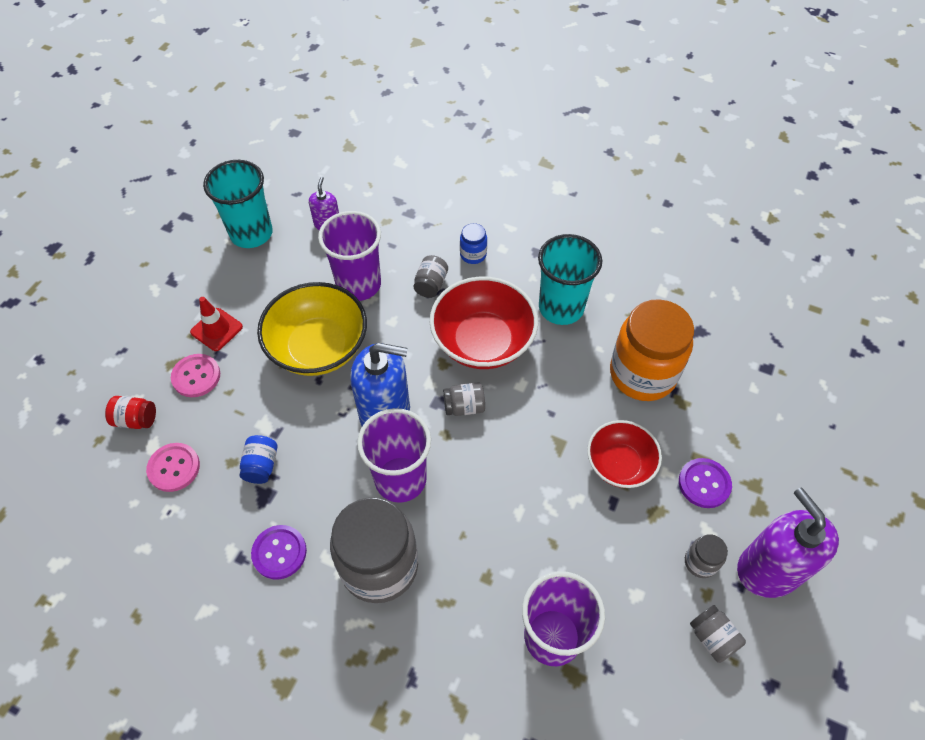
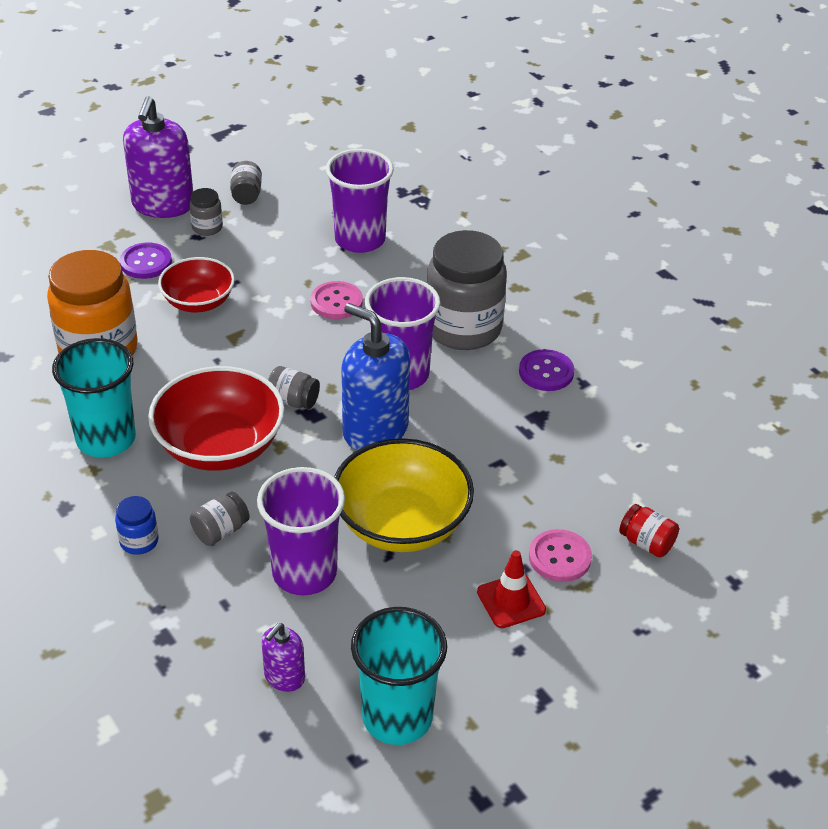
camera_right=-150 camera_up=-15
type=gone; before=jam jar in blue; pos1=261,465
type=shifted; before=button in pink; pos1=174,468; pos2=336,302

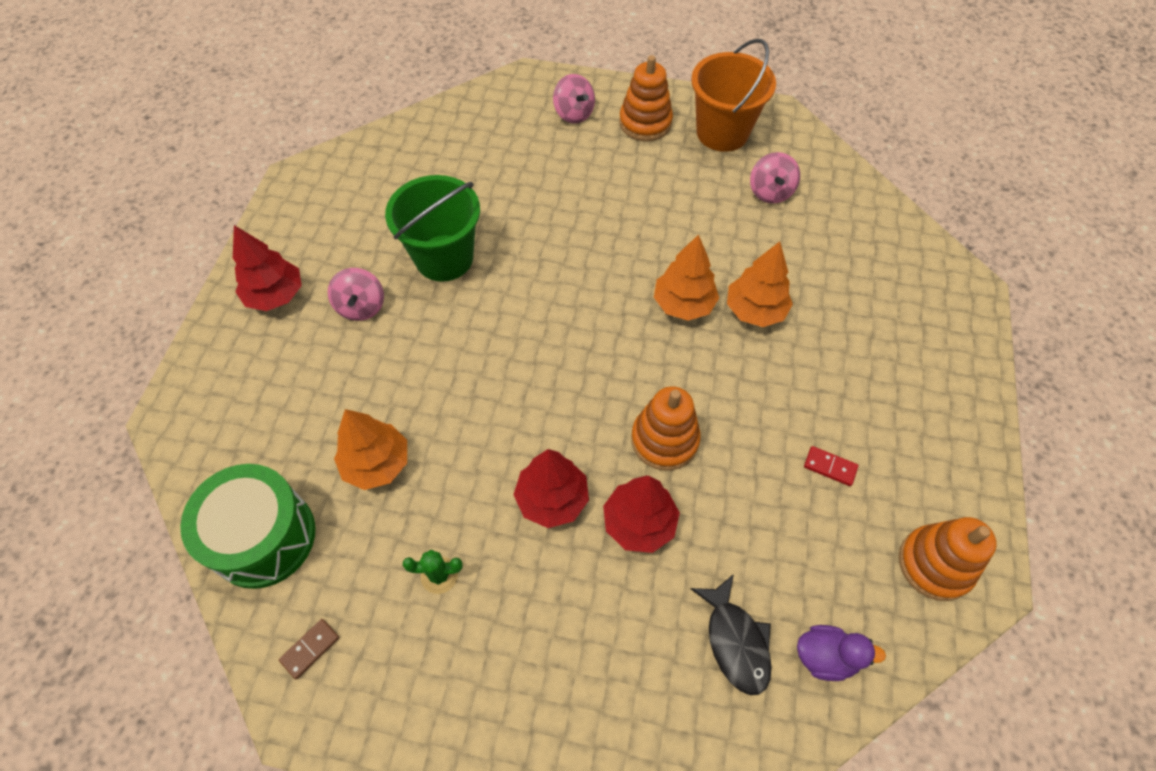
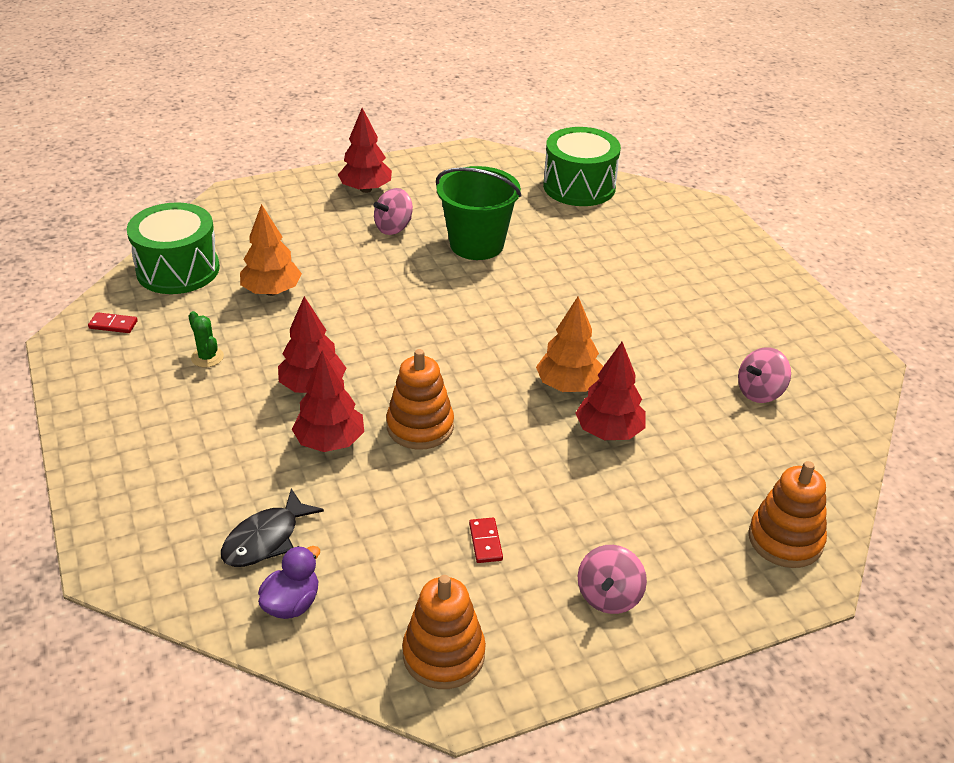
camera_right=55 camera_up=-20
type=gone; before=pail in orange; pos1=722,132
type=new; after=toy drum in green; pos2=579,186
type=shifted; before=spinning top in pink; pos1=574,113; pos2=609,596
type=shifted; before=ring stacker in orange; pos1=645,123; pos2=785,540
type=repainted; before=domino in russet; after=domino in crimson; pos1=310,649; pos2=113,325
type=repainted; before=fir tree in orange; after=fir tree in crimson; pos1=755,310; pos2=609,432
type=rotated; before=toy duck in violet; pos1=825,656; pos2=292,604; turn=-120

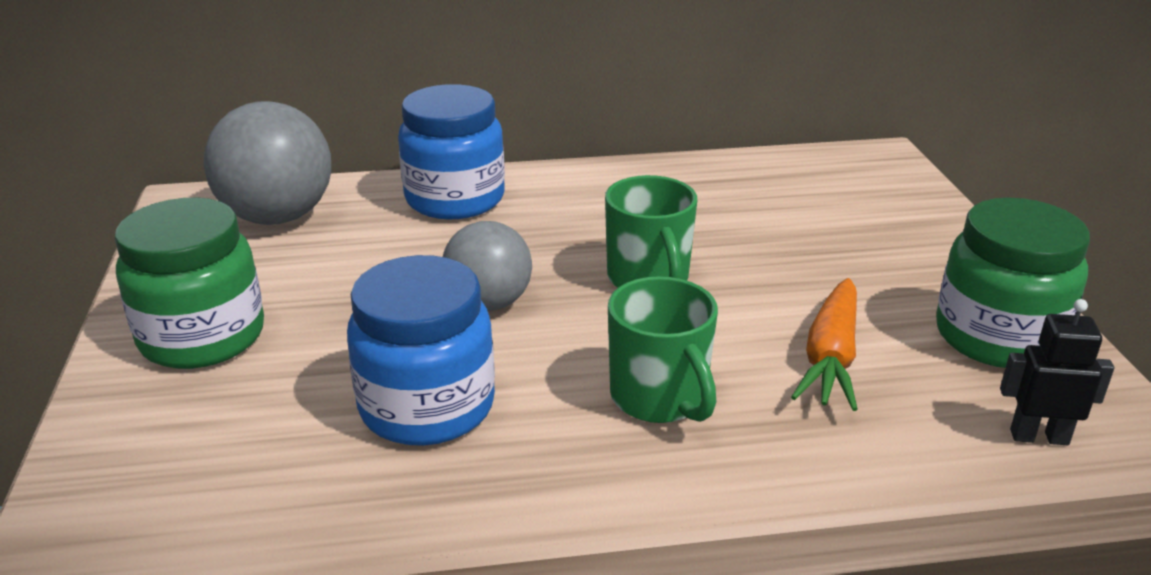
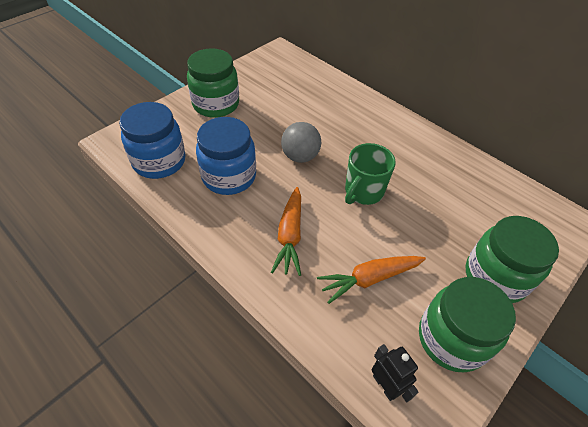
camera_right=50 camera_up=20
type=gone; before=ball in ash-grey; pos1=277,217
type=new; after=jam jar in green; pos2=495,277
type=shifted; before=jam jar in blue; pos1=455,199; pos2=159,161
type=swapped; before=tea mug in green; after=toy carrot in orange; pos1=659,398; pos2=290,236

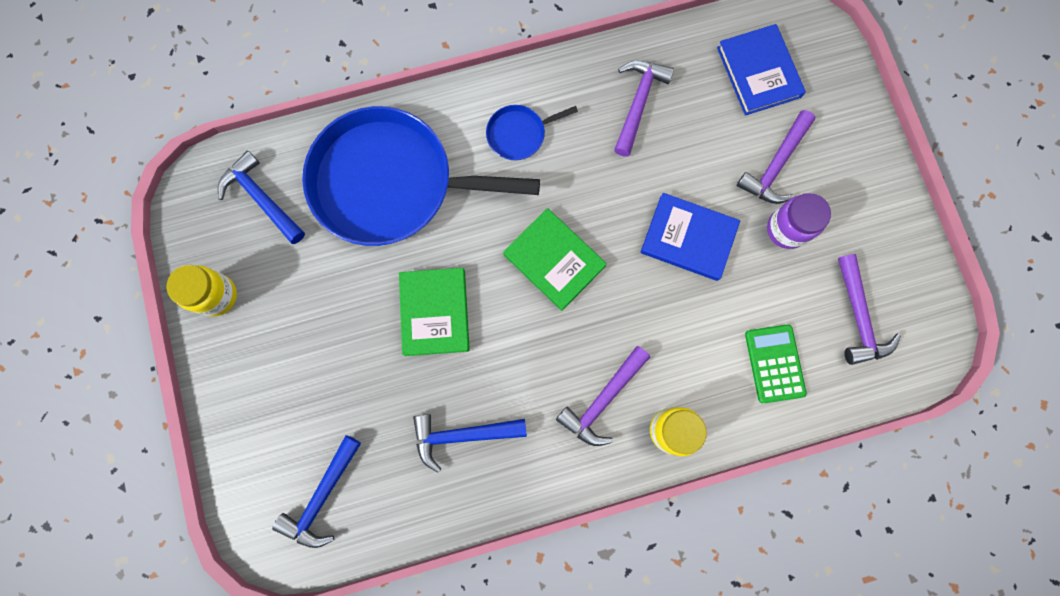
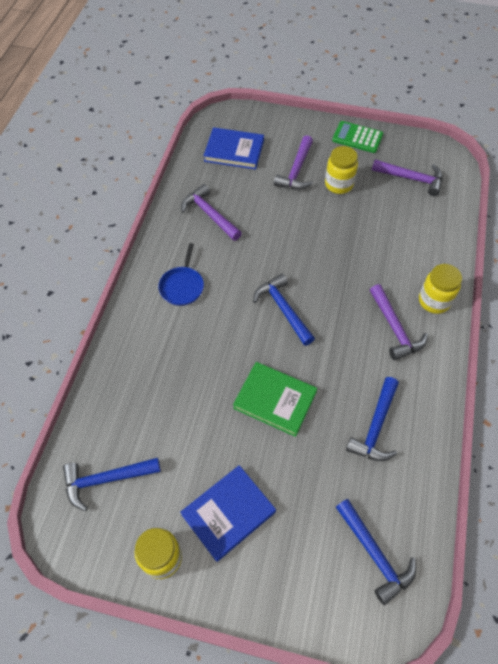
camera_right=-60 camera_up=-20
type=gone; before=frying pan in blue; pos1=390,183
type=shifted; before=book in blue; pos1=688,238; pos2=228,513
type=shifted; before=pocket calculator in green; pos1=774,363; pos2=357,137
type=swapped; before=book in green; after=carpenter's hammer in blue; pos1=554,260; pos2=283,309
type=repainted; before=jam jar in violet; after=jam jar in yellow; pos1=786,229; pos2=338,184
type=rotated; before=carpenter's hammer in violet; pos1=775,165; pos2=296,171; turn=45

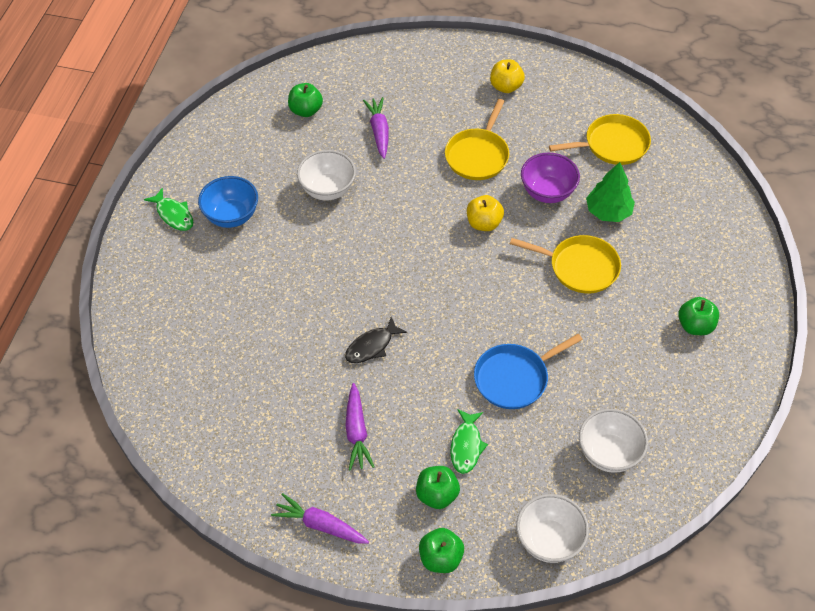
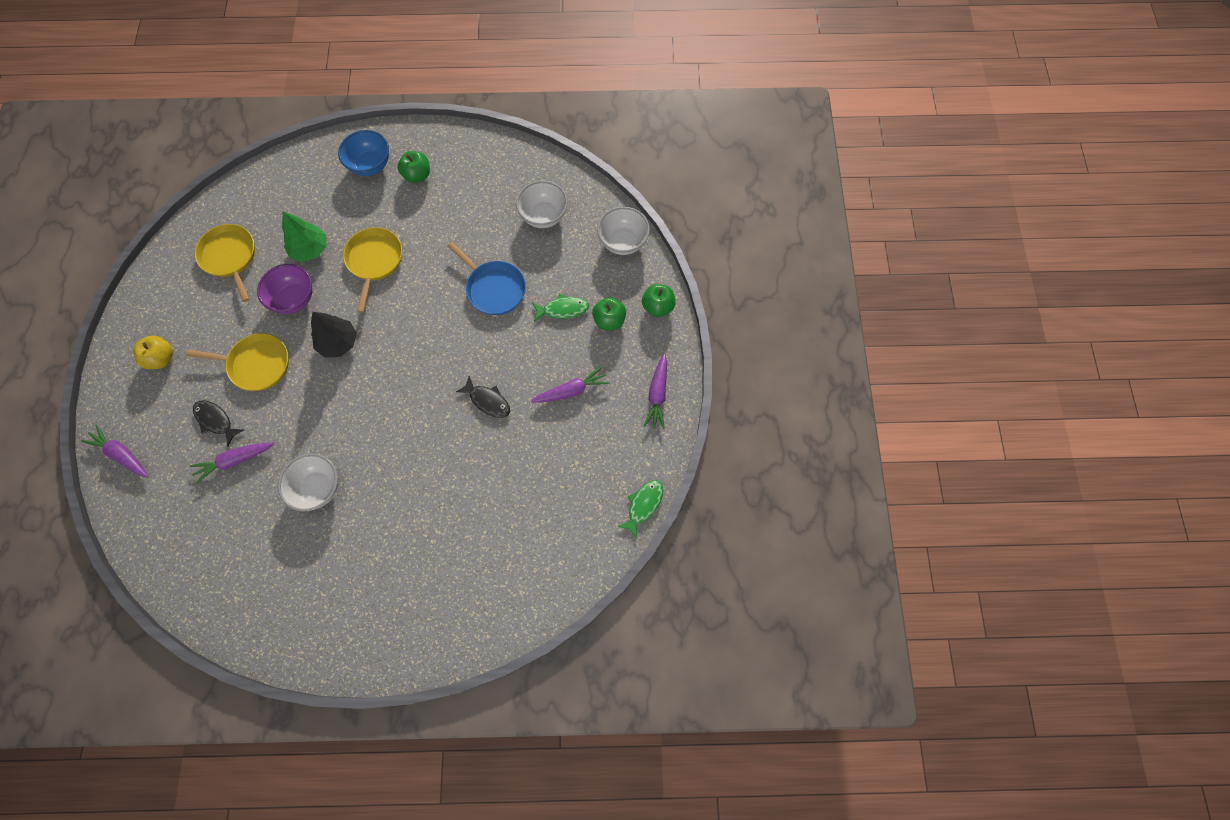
camera_right=-105 camera_up=15
type=gone; before=apple in green; pos1=306,110
type=new; after=toy carrot in violet; pos2=121,454
type=new; after=fish figure in black; pos2=215,421
type=shifted; before=fish figure in green; pos1=173,214; pos2=643,505
type=shifted; before=bowl in blue; pos1=231,216; pos2=370,165
type=swapped; before=apple in yellow; after=fir tree in black; pos1=484,223; pos2=338,342

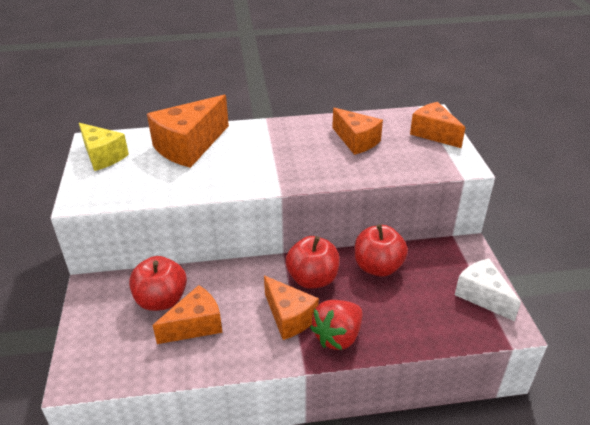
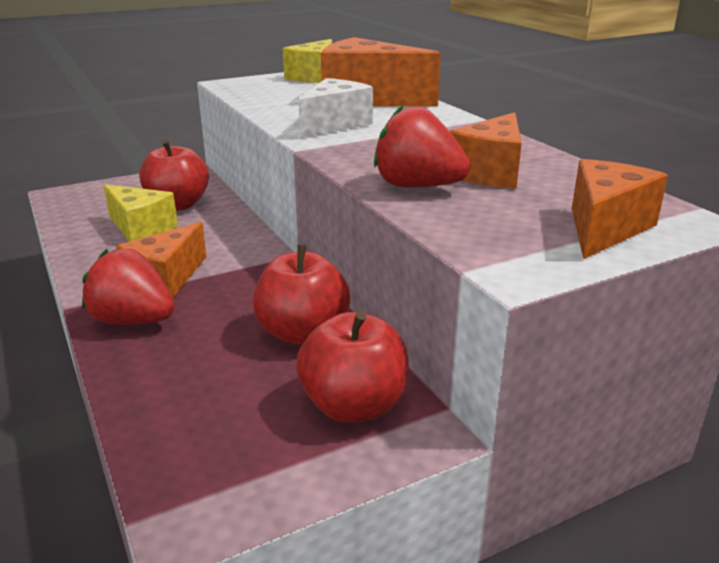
camera_right=70 camera_up=-10
type=new; after=berry in crimson; pos2=417,186
type=shifted; before=apple in crimson; pos1=312,279; pos2=354,406
type=shifted; before=cheese in white; pos1=482,296; pos2=334,124
type=repainted; before=cheese in orange; after=cheese in yellow; pos1=195,325; pos2=140,229

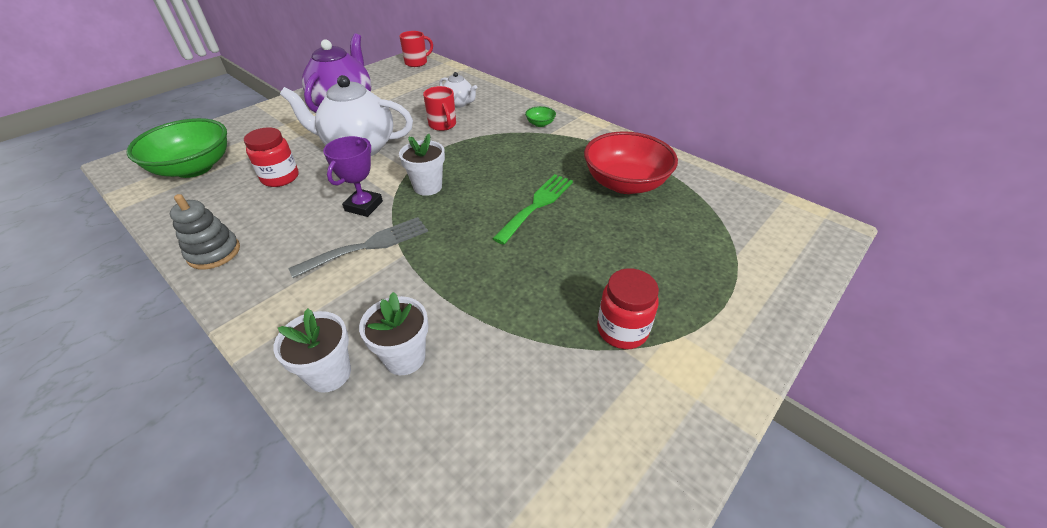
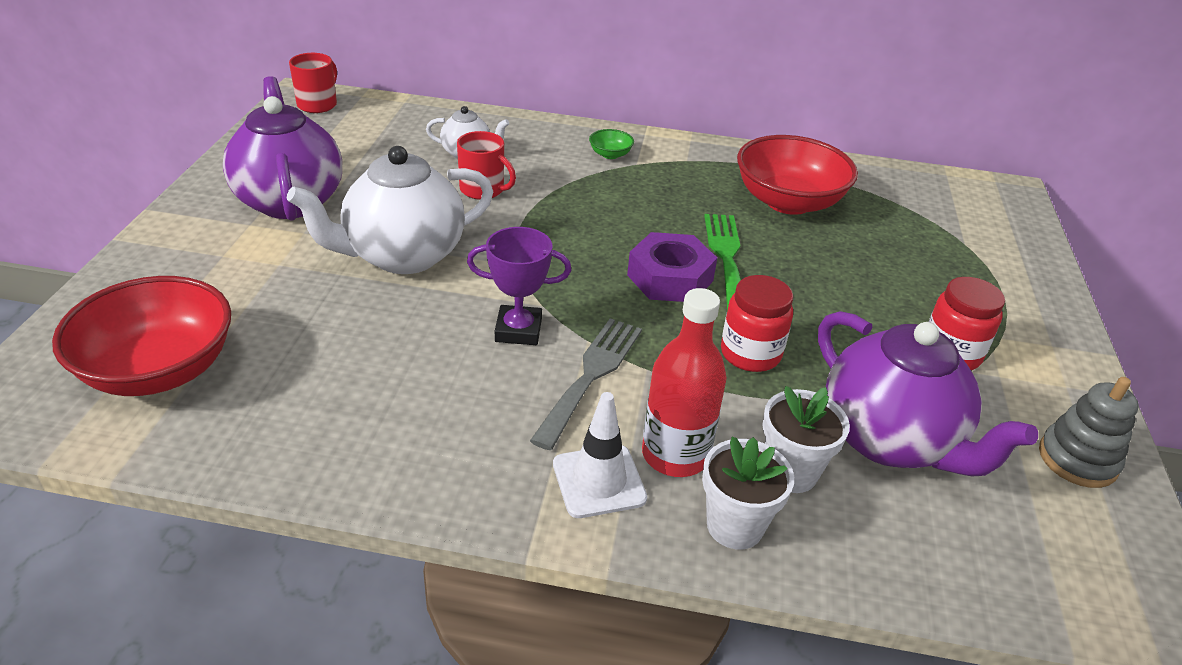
camera_right=-35 camera_up=-5
type=gone; before=potted plant in white; pos1=427,187
type=new; after=safety cone in white; pos2=599,481
type=new; after=hexagon nut in violet; pos2=670,278
type=new; after=bottle in crimson; pos2=675,455
type=new; after=china teapot in violet; pos2=890,440
type=shifted; before=ring stacker in ash-grey; pos1=214,253; pos2=1077,459
type=shifted; before=jam jar in crimson; pos1=280,178; pos2=750,354
type=repainted; before=bowl in green; after=bowl in crimson; pos1=194,168; pos2=159,370
type=rotated; before=prize cup in violet; pos1=364,206; pos2=518,330; turn=-75

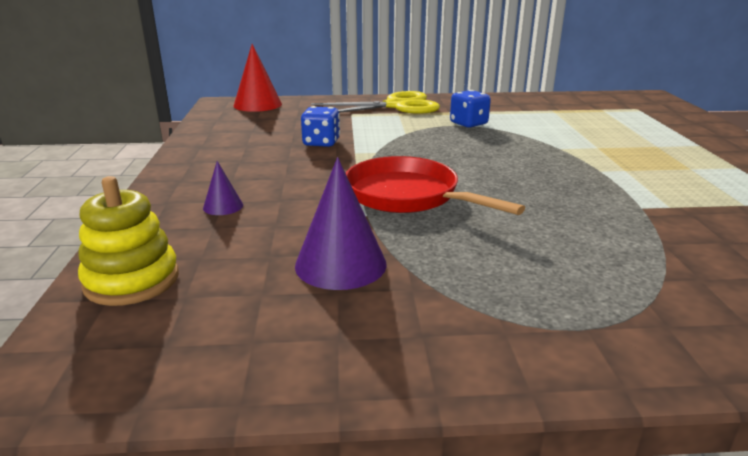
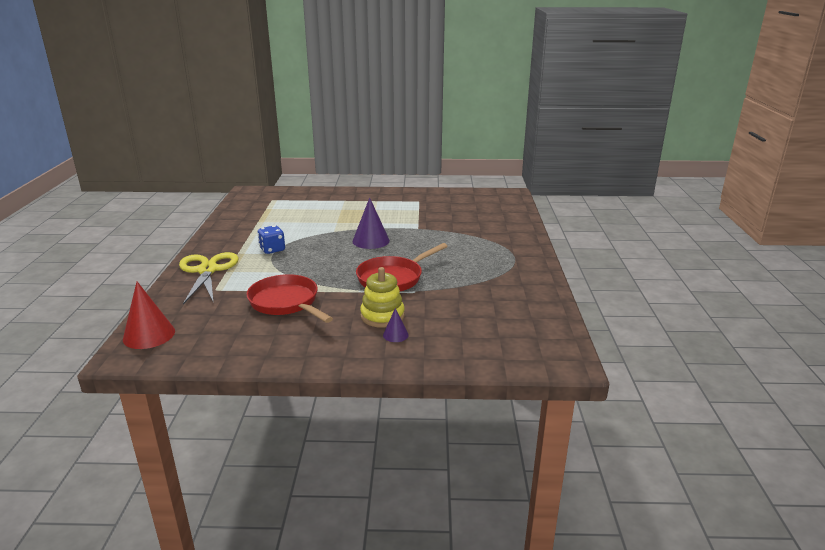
camera_right=-85 camera_up=0
type=shifted; before=ring stacker in yellow; pos1=132,280; pos2=382,316
type=shifted; before=cone shape in violet; pos1=340,264; pos2=371,241
type=swapped; before=dice in blue; after=frying pan in crimson; pos1=321,143; pos2=286,303

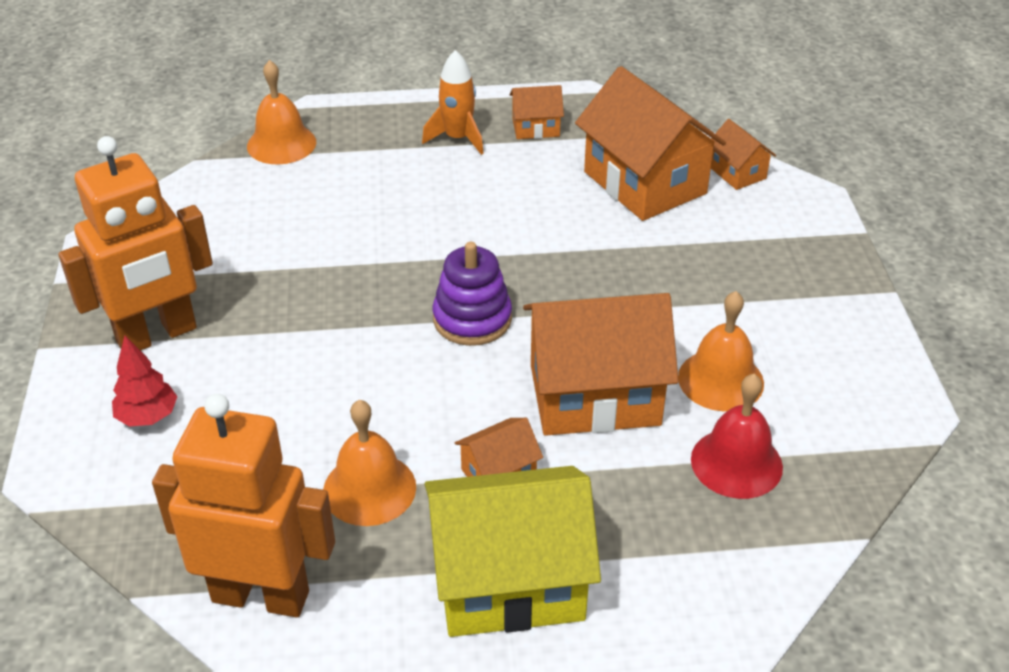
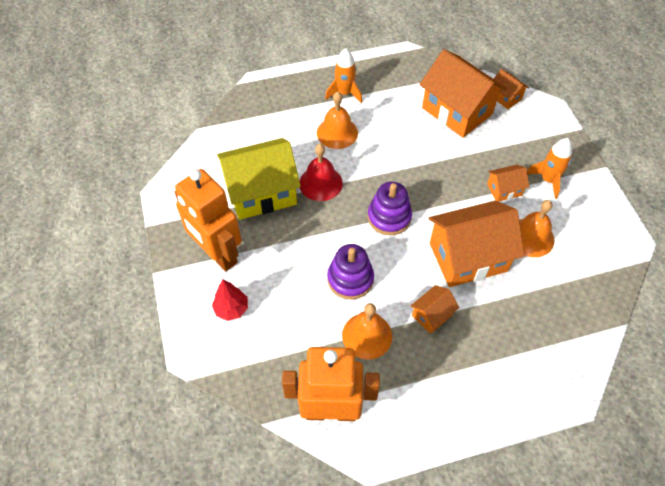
camera_right=-10 camera_up=15
type=new; after=ring stacker in violet; pos2=350,279
type=new; after=rocket in orange; pos2=548,180
type=shifted; before=hand bell in orange; pos1=281,144; pos2=337,133
type=shifted; before=toy house in yellow; pos1=509,581; pos2=261,192
type=shifted; before=toy house in orange; pos1=536,127; pos2=504,189
type=shifted; before=hand bell in crimson; pos1=736,463; pos2=320,183
type=rotated; before=robot figure in orange; pos1=157,335; pos2=218,254; turn=90

